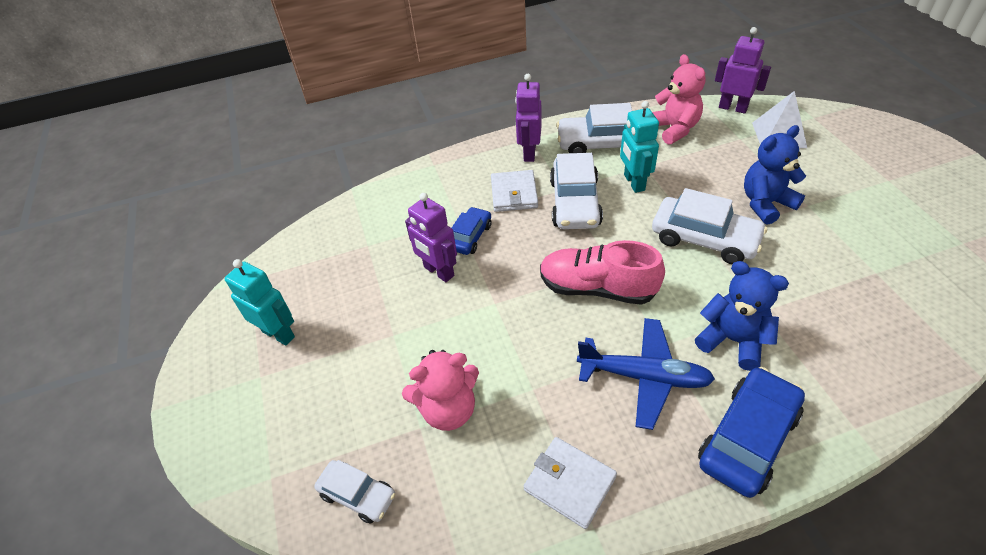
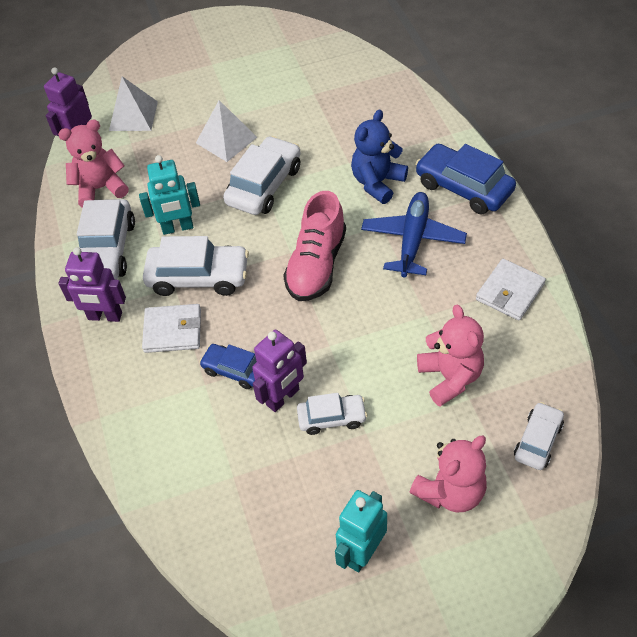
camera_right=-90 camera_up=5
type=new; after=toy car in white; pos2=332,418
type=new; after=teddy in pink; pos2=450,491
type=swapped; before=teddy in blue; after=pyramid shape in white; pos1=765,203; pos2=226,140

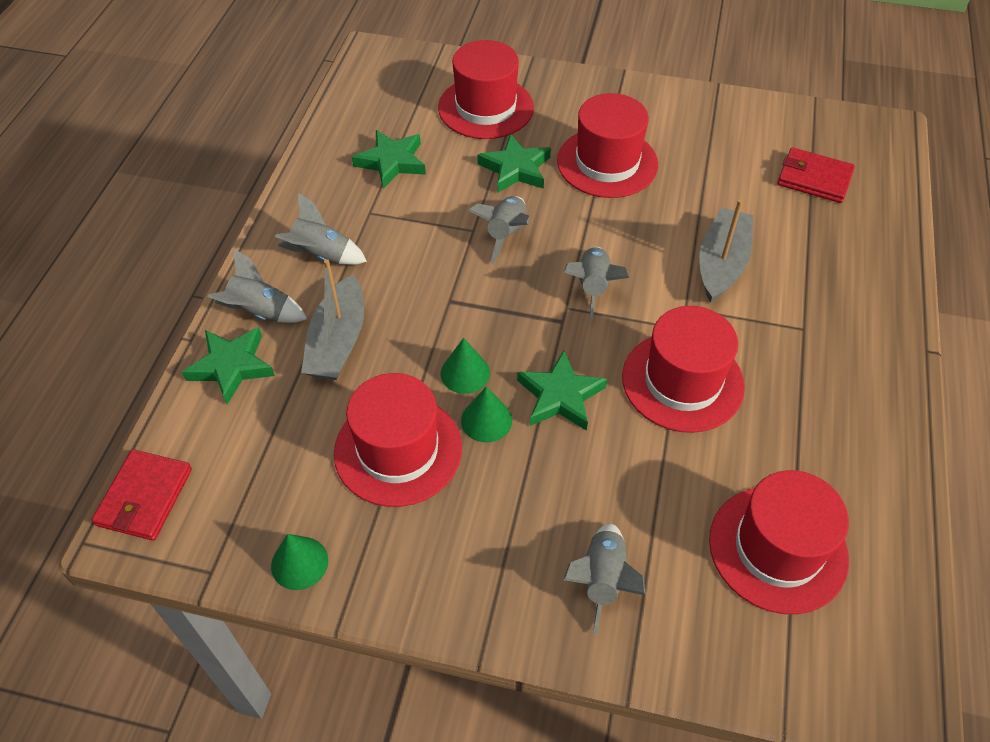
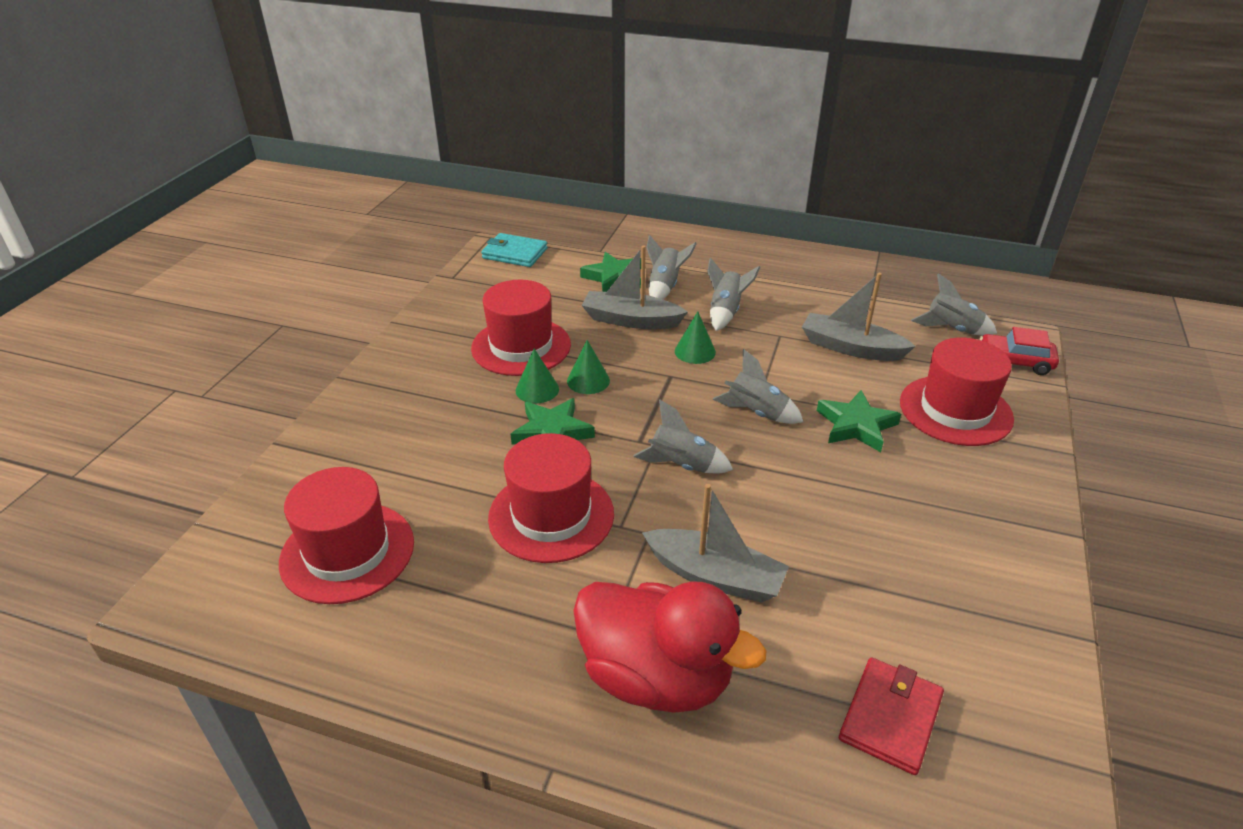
camera_right=95 camera_up=-15
type=gone; before=tall hat in crimson; pos1=607,163
type=new; after=toy duck in crimson; pos2=656,677
type=new; after=toy car in crimson; pos2=1014,361
type=shifted; before=cone shape in green; pos1=299,563; pos2=695,351
type=shifted; before=rocket in ash-grey; pos1=602,579; pos2=952,329
type=swapped; before=five-pointed star in green; after=boat in ash-grey; pos1=392,162; pos2=850,348
type=repainted; before=wallet in crimson; after=wallet in teal; pos1=144,497; pos2=514,253

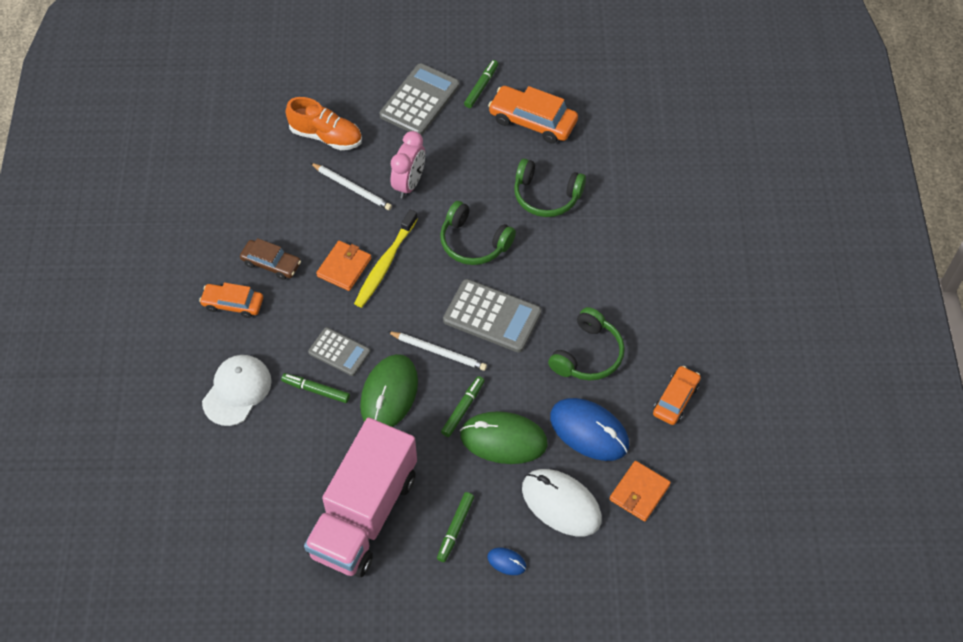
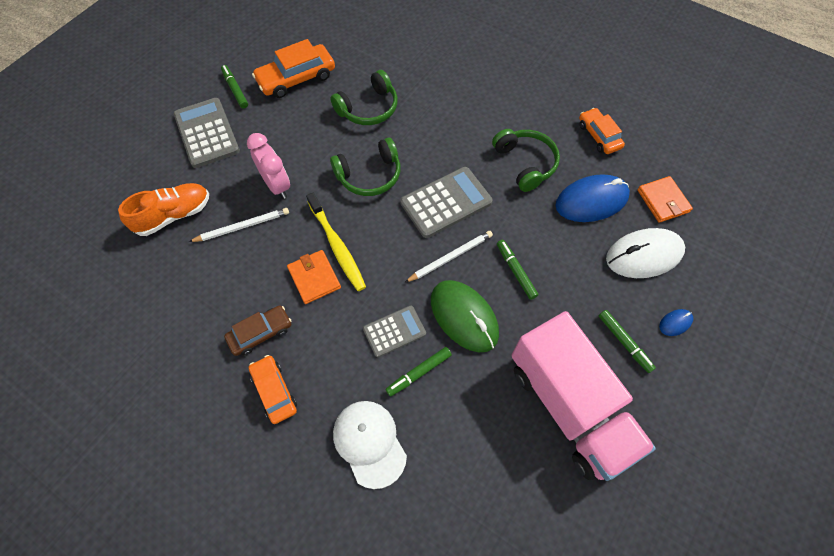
camera_right=-55 camera_up=5
type=gone; before=PC mouse in green; pos1=503,439
type=rotated; before=toy car in orange; pos1=233,304; pos2=274,391; turn=105

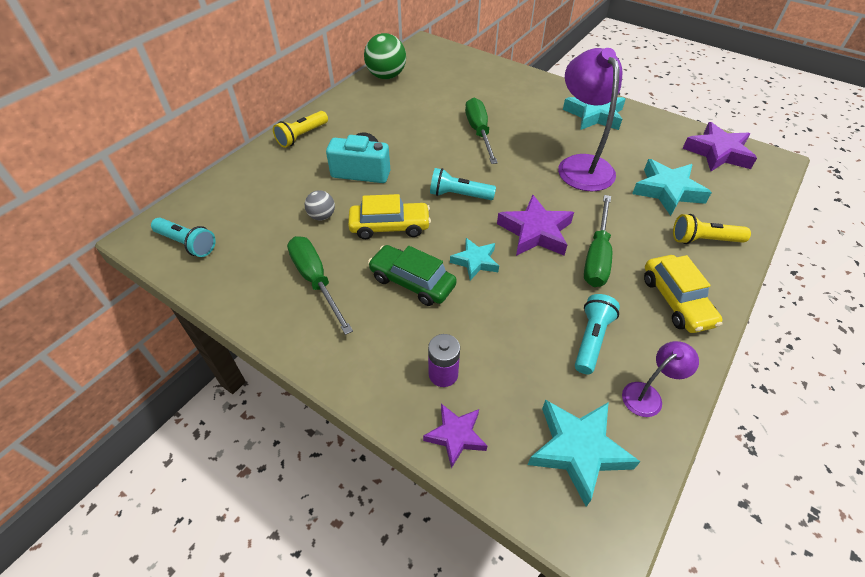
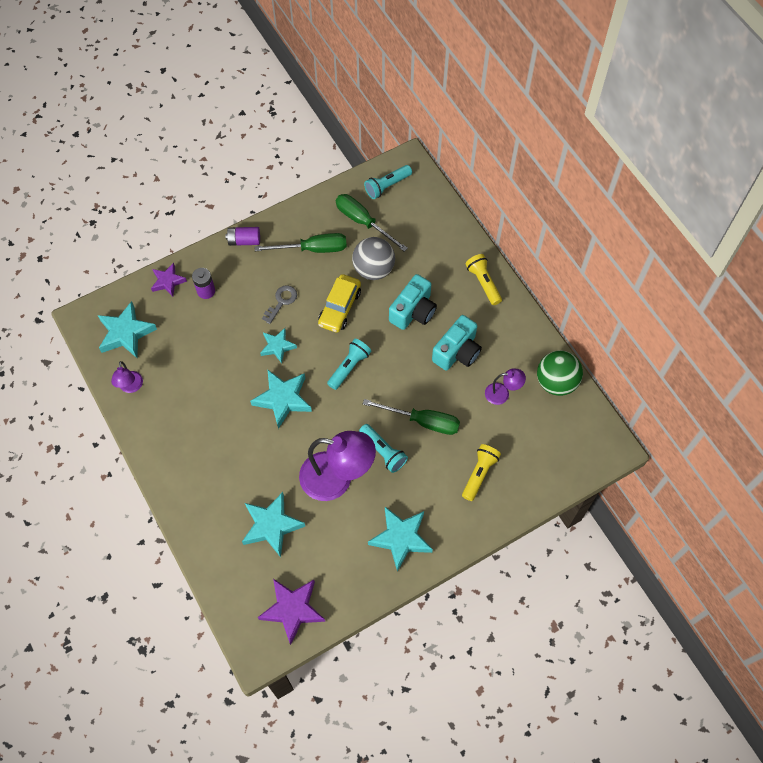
camera_right=115 camera_up=15
type=gone; before=toy car in yellow; pos1=676,301
type=new; after=power cell in violet; pos2=244,241
type=new; after=photo camera in teal; pos2=457,352
type=new; after=lamp in violet; pos2=502,394
type=shifted; before=flashlight in teal; pos1=591,339; pos2=383,451
type=shifted; before=flat screwdriver in green; pos1=597,256; pos2=363,222
type=shifted; before=flashlight in yellow; pos1=703,240; pos2=479,474
type=swapped; before=toy car in green; after=key in ash-grey; pos1=412,282; pos2=281,302
type=repainted; before=five-pointed star in violet; after=five-pointed star in teal; pos1=535,232; pos2=283,399
type=scaled; before=ball in ash-grey; pos1=322,216; pos2=373,269; scale=1.86

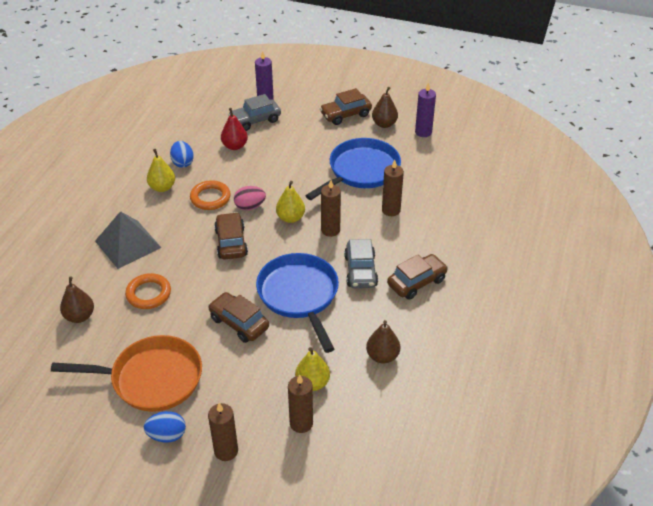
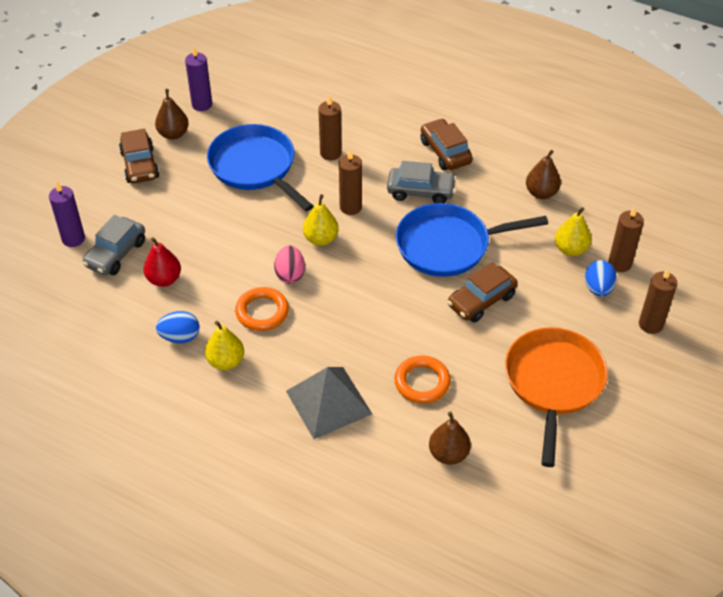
camera_right=-80 camera_up=5
type=gone; before=toy car in russet; pos1=231,242
type=shifted; before=egg in blue; pos1=167,435; pos2=598,288
type=rotated; before=toy car in ash-grey; pos1=255,120; pos2=116,254; turn=45

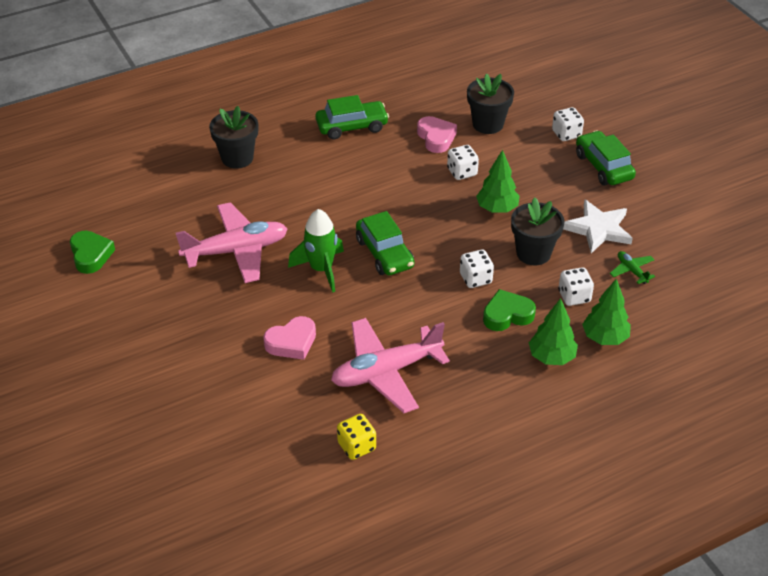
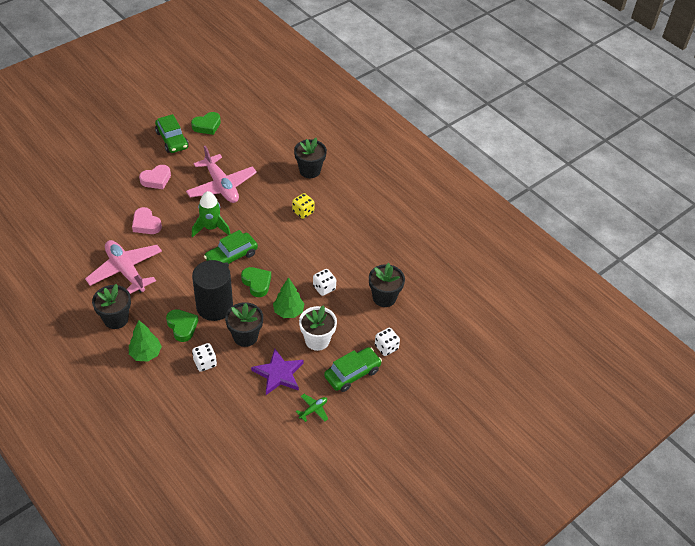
camera_right=75 camera_up=5
type=gone; before=fir tree in green; pos1=604,338
type=new; after=potted plant in black; pos2=116,319
type=new; after=heart shape in green; pos2=257,283
type=new; after=potted plant in white; pos2=317,340
type=shifted; before=toy car in green; pos1=352,126; pos2=172,140
type=shifted; before=dice in yellow; pos1=356,446; pos2=303,212
type=shifted; before=heart shape in pink; pos1=436,138; pos2=156,179
type=shifted; before=aeroplane in green; pos1=631,271; pos2=313,410
type=swapped; before=dice in white; after=cylinder shape in black; pos1=475,279; pos2=214,306
type=repainted; before=five-pointed star in white; after=five-pointed star in violet; pos1=598,229; pos2=278,374

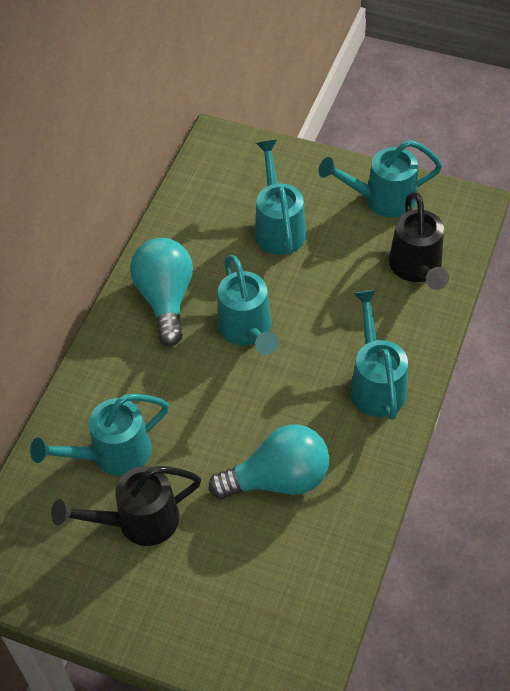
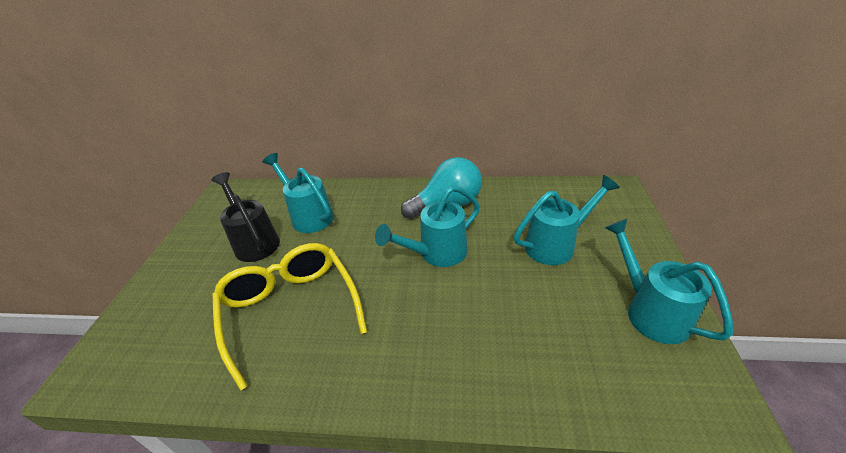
camera_right=75 camera_up=-15
type=gone; before=watering pot in teal; pos1=376,384
type=gone; before=watering pot in black; pos1=417,268
type=swapped; before=bulb in teal; after=eyeglasses in yellow; pos1=278,479; pos2=290,311

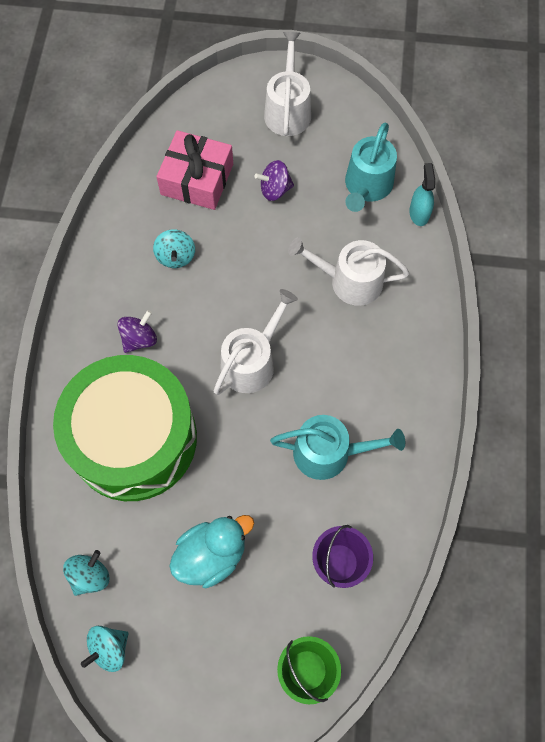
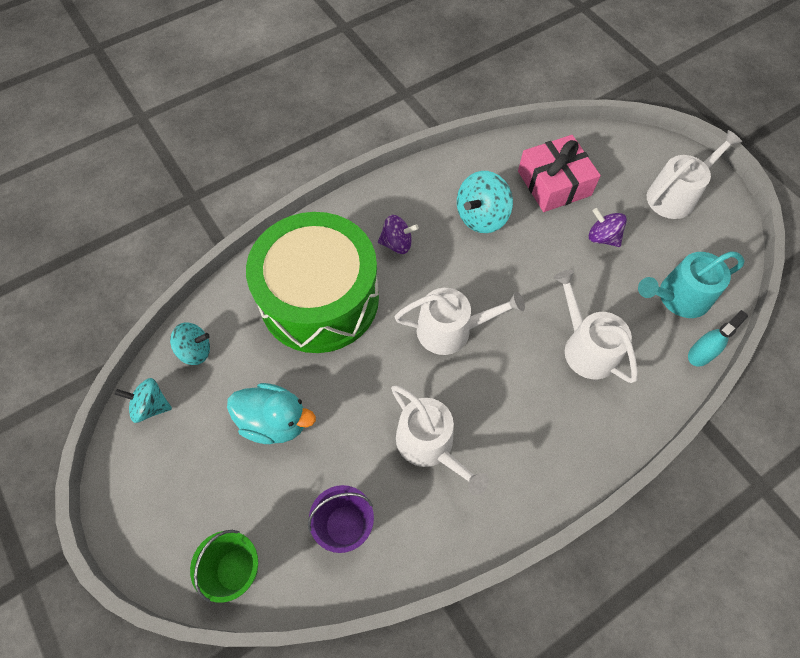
camera_right=50 camera_up=-5
type=repainted; before=watering pot in teal; after=watering pot in white; pos1=329,453; pos2=430,445
type=scaled; before=spinning top in teal; pos1=176,257; pos2=481,217; scale=1.52

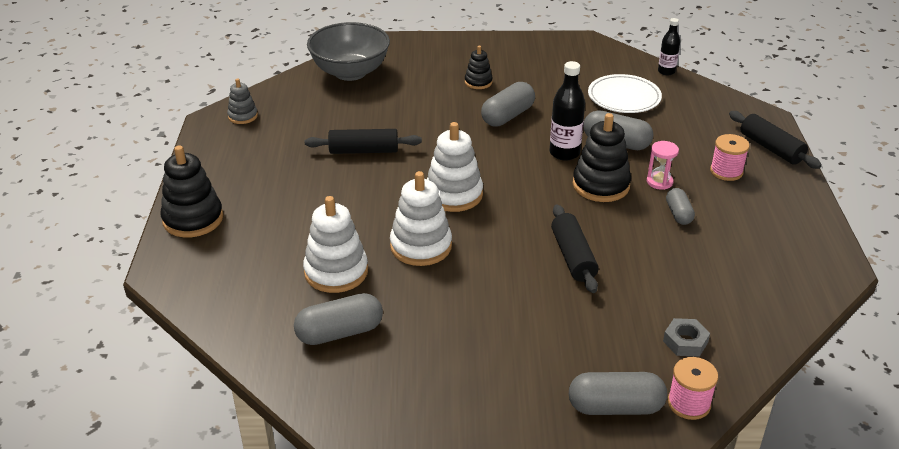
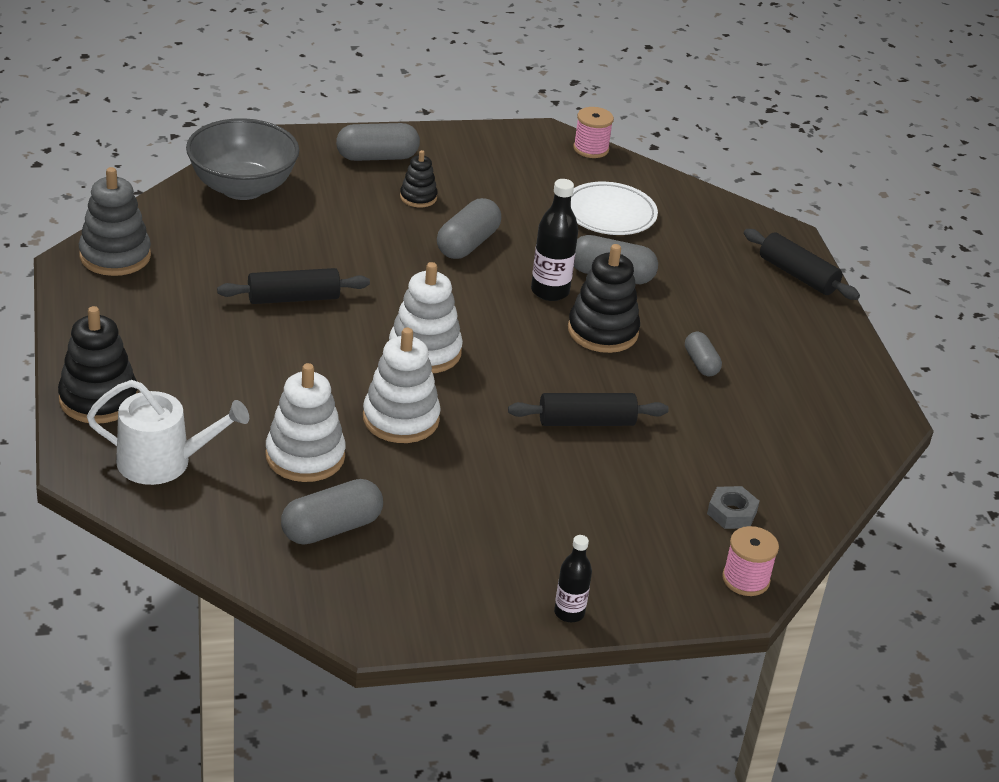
camera_right=-15 camera_up=0
type=gone; before=hourglass in pink; pos1=659,182
type=new; after=watering pot in white; pos2=163,462
type=shifted; before=pill shape in ash-grey; pos1=615,407; pos2=377,157
type=shifted; before=bottle in black; pos1=666,71; pos2=569,613
type=shifted; before=reel of thread in pink; pos1=726,171; pos2=591,149
type=rotated; before=dough roller in black; pos1=572,257; pos2=586,422; turn=-75
type=scaled; before=ring stacker in ash-grey; pos1=243,116; pos2=115,256; scale=1.76

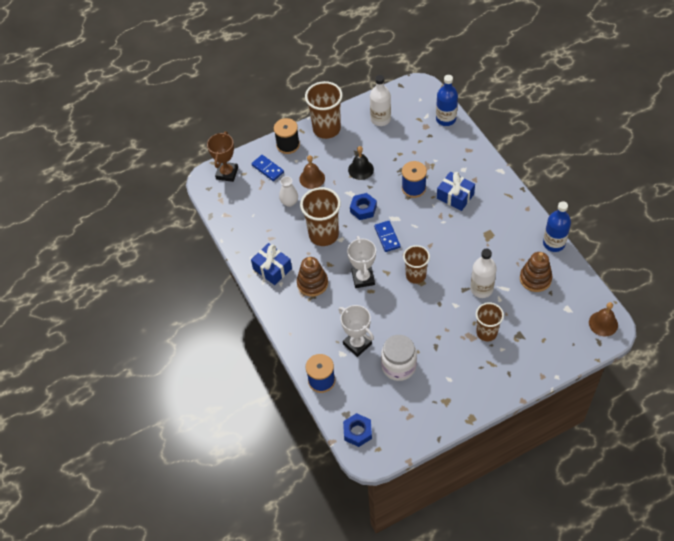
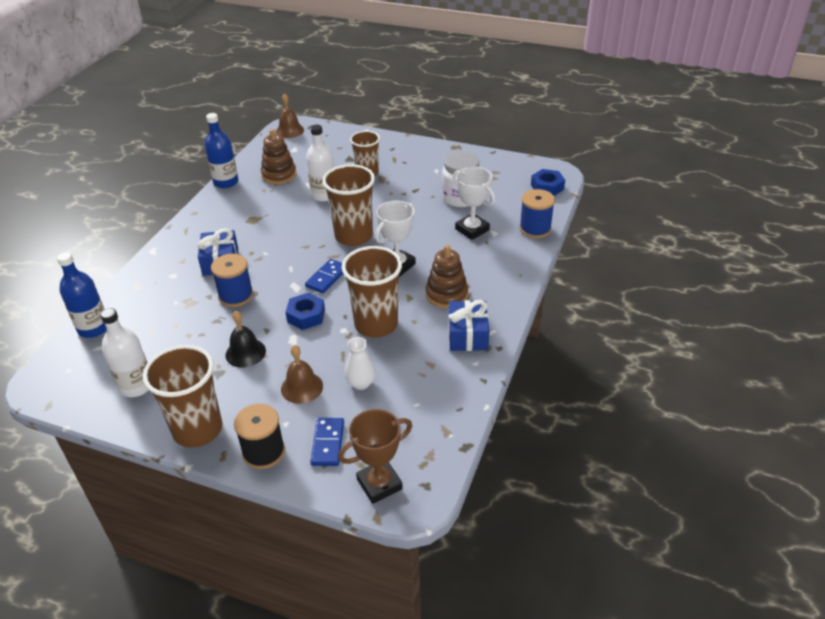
camera_right=-135 camera_up=-15
type=rotated; before=prize cup in white; pos1=357,344; pos2=472,229; turn=-45
type=scaled; before=cup in russet; pos1=416,275; pos2=353,236; scale=1.54

